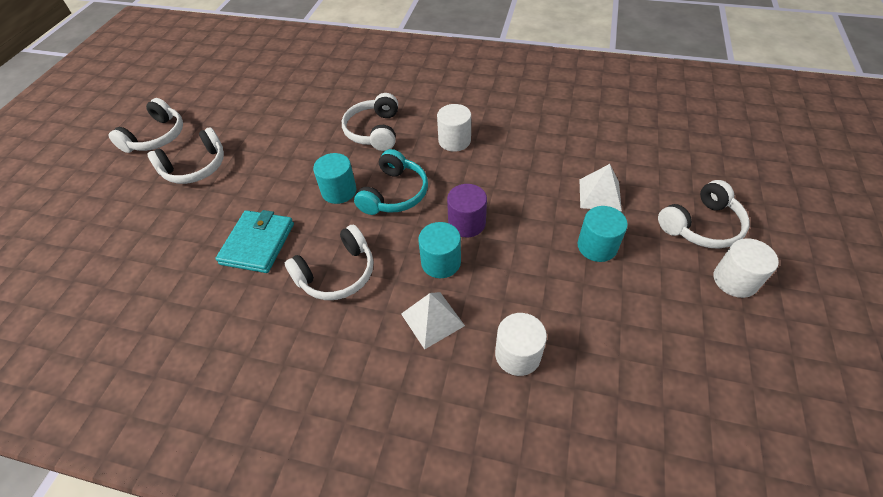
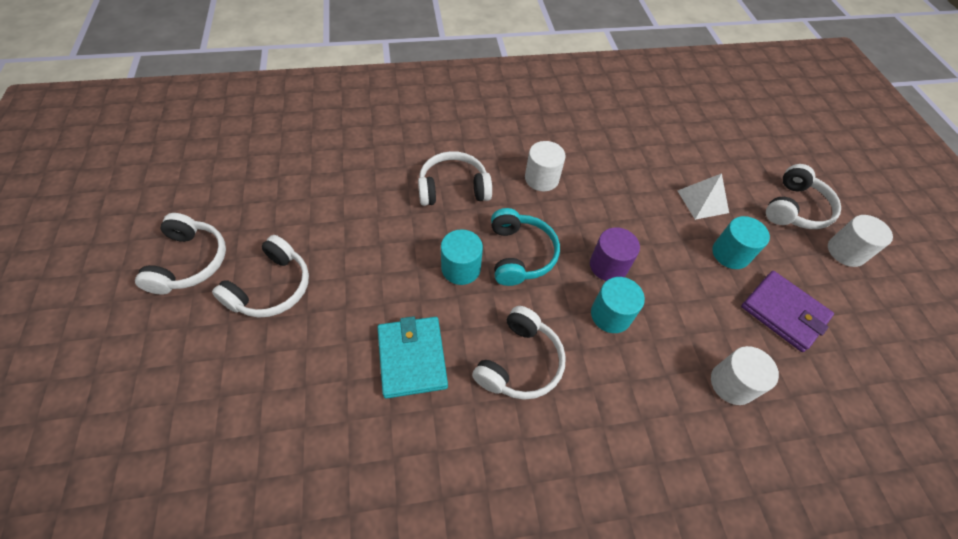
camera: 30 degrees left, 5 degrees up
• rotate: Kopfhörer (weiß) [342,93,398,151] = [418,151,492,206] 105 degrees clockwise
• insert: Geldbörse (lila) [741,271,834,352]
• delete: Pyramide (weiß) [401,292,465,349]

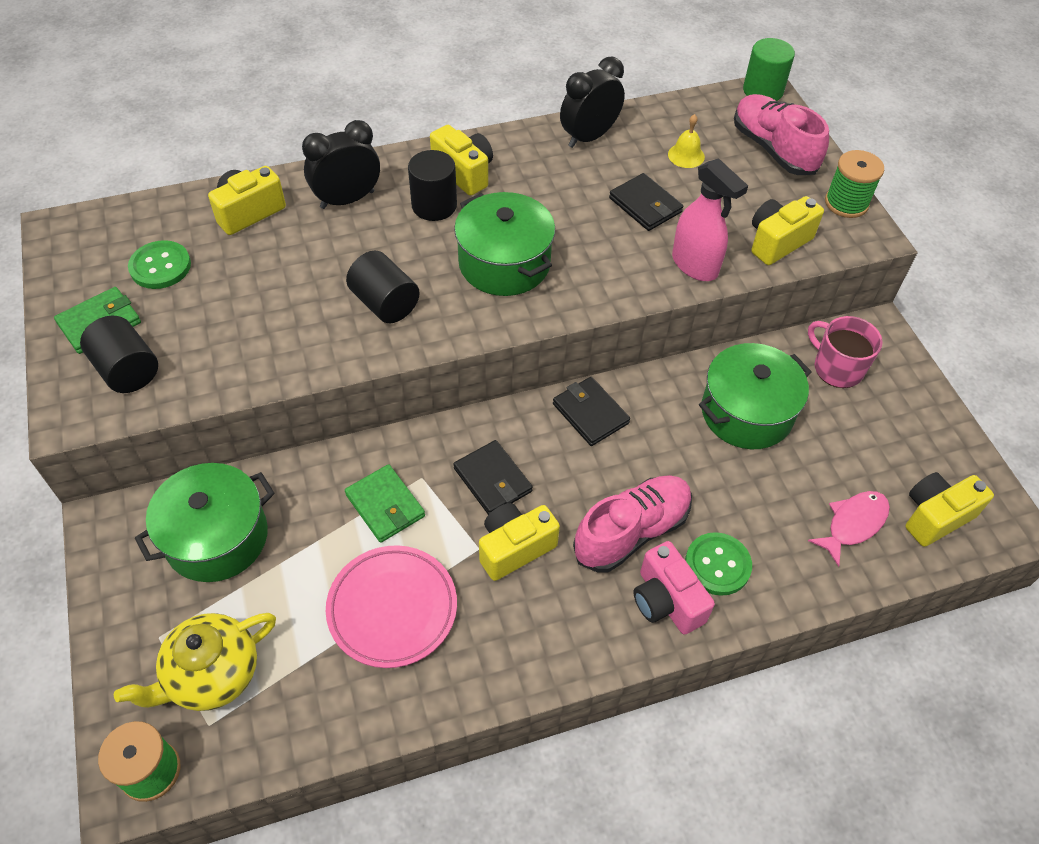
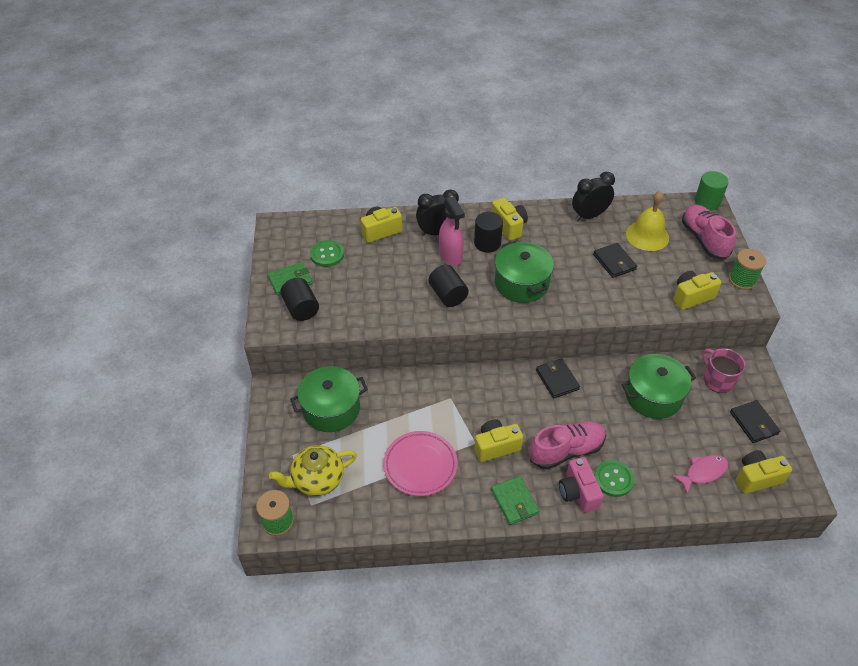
camera: 15 degrees right, 5 degrees down
• move: Sprühflasche (rosa) [672,159,748,281] to [439,197,465,266]
• move: Geldbörse (grün) [345,464,425,543] to [491,476,540,525]
• resize: Glocke (gelb) [668,114,705,168] = [626,191,669,251] x1.88
• move: Geldbörse (schwarz) [453,440,533,515] to [730,400,780,443]

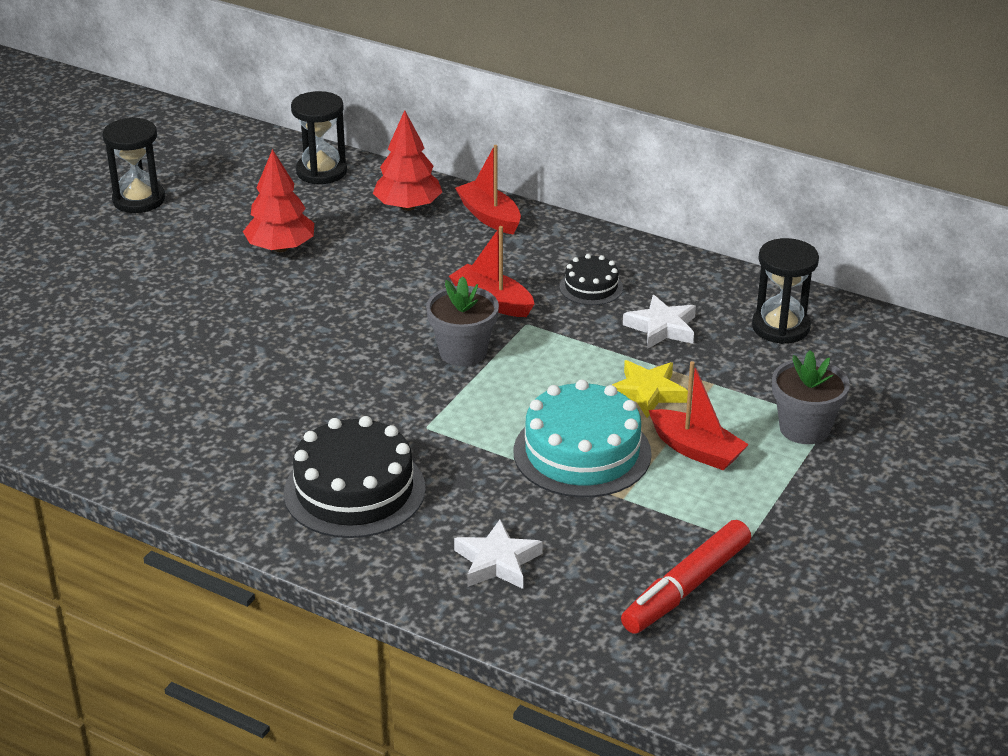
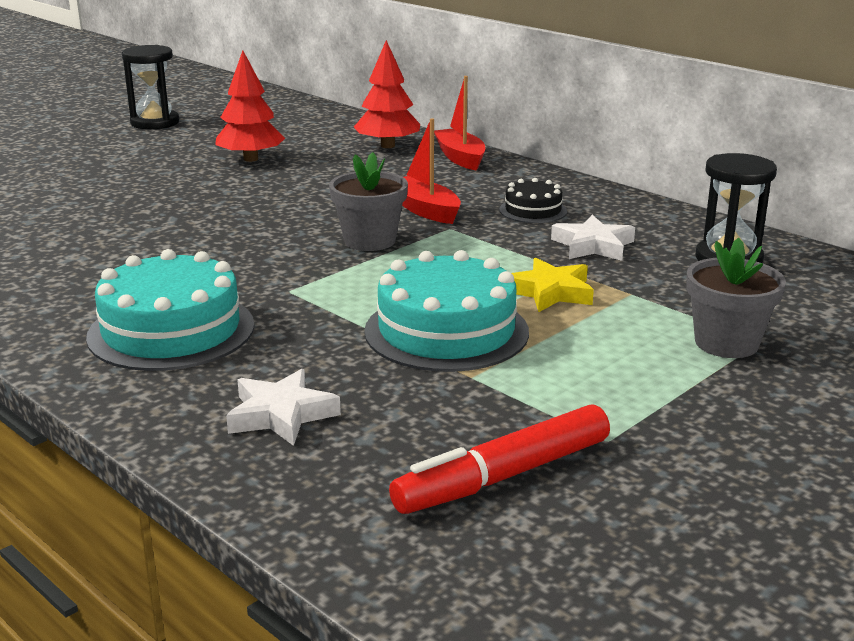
camera: 15 degrees right, 10 degrees down
• recolor: Kuchen (schwarz) [284,416,426,538] to Kuchen (türkis) [86,249,254,371]
• delete: Sanduhr (schwarz) [291,91,347,184]
• delete: Boot (rot) [649,361,749,471]

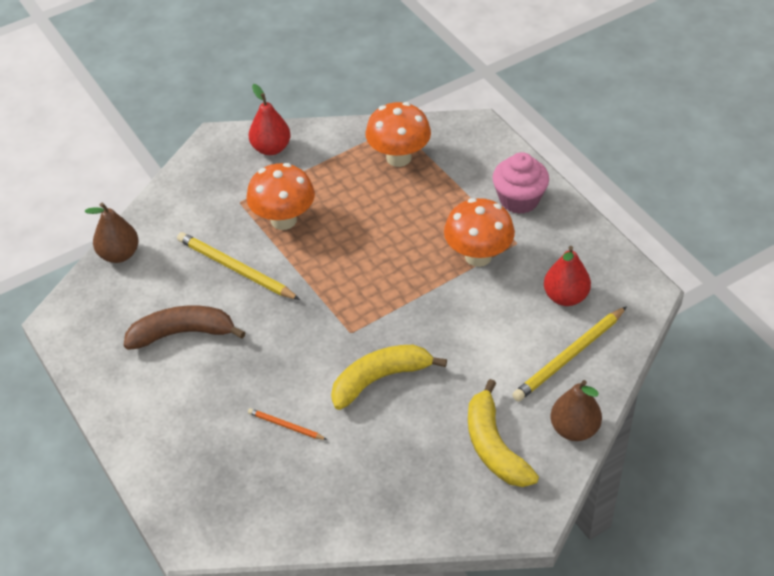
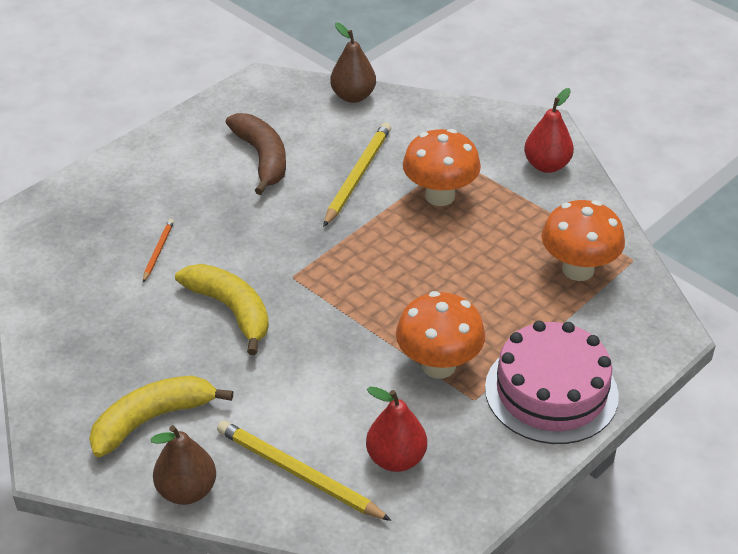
camera: 75 degrees right, 5 degrees down
• replace: Muffin (rosa) [493,152,549,214] to Kuchen (rosa) [485,321,619,444]

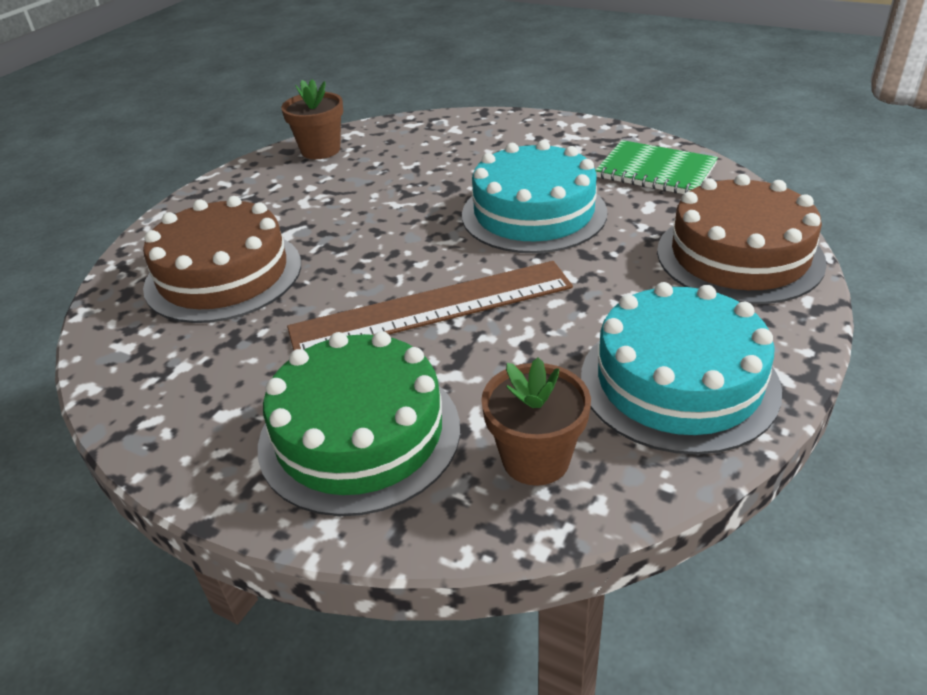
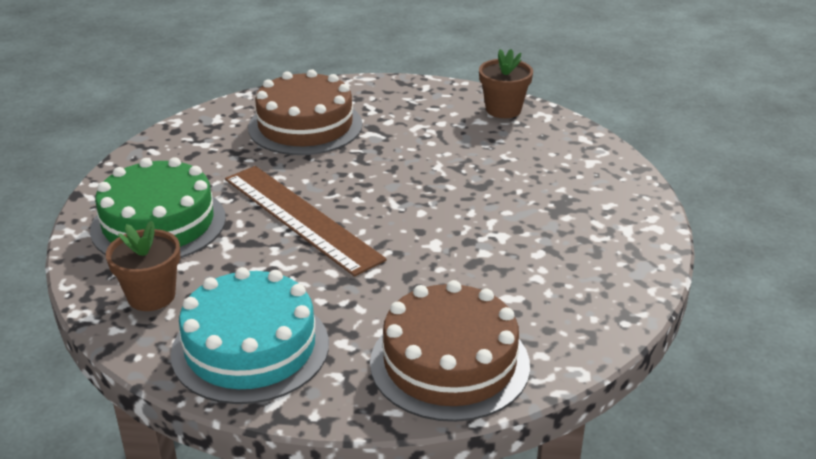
camera: 65 degrees right, 5 degrees down
• delete: Kuchen (türkis) [462,140,607,253]
• delete: Notizbuch (grün) [595,140,718,194]

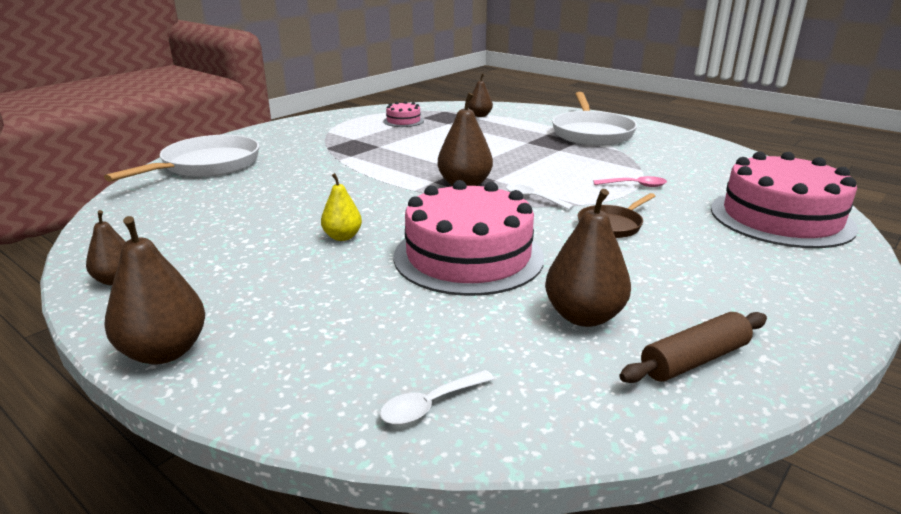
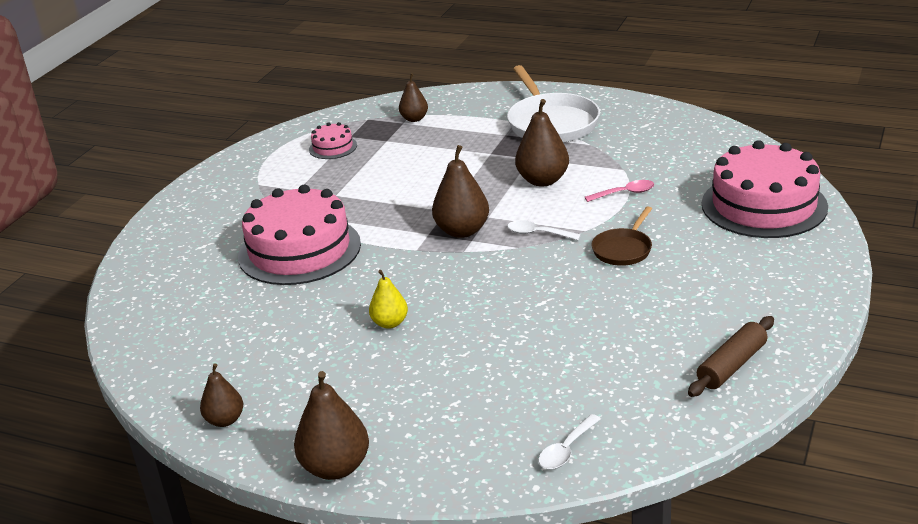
camera: 15 degrees left, 5 degrees up
• move: Kuchen (rosa) [393,180,544,296] to [238,185,361,285]
• move: Birne (braun) [545,189,631,327] to [515,99,569,187]
• delete: Pfanne (weiß) [104,135,259,182]

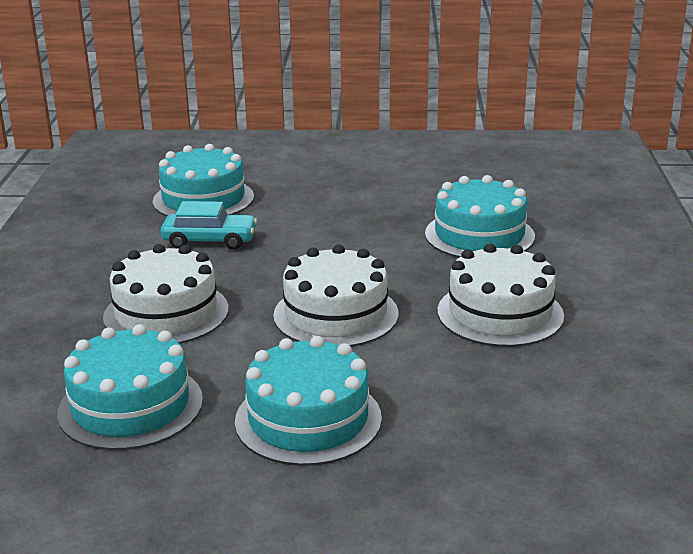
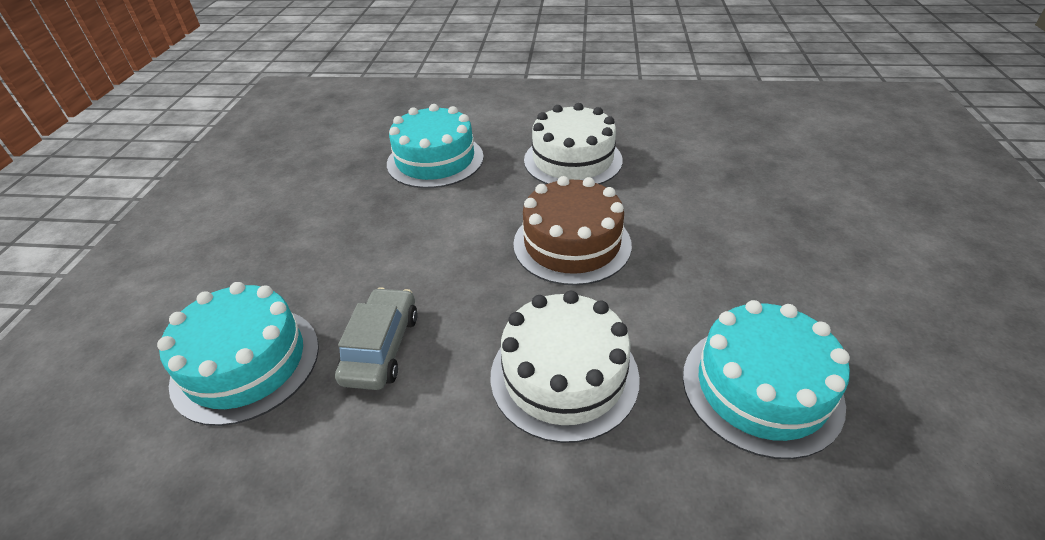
camera: 85 degrees left, 15 degrees up
• recolor: Auto (türkis) [161,201,257,250] to Auto (grau) [335,287,418,390]
• recolor: Kuchen (weiß) [273,244,398,347] to Kuchen (braun) [513,176,632,286]
• delete: Kuchen (türkis) [235,336,382,466]

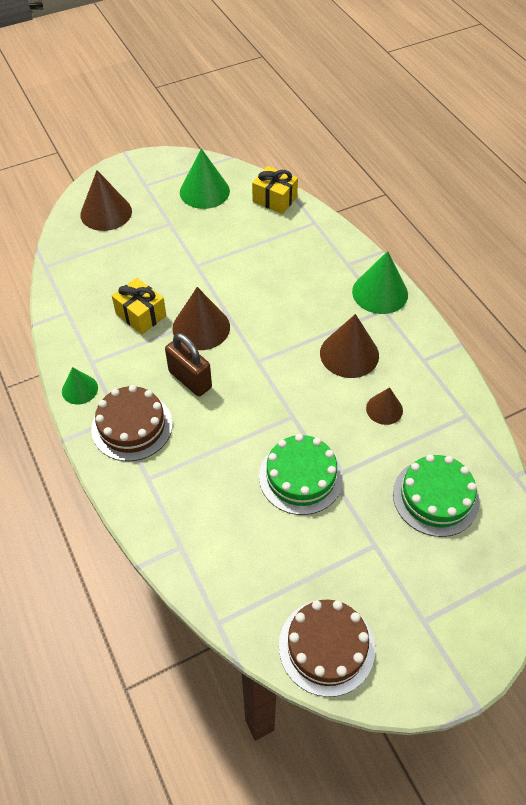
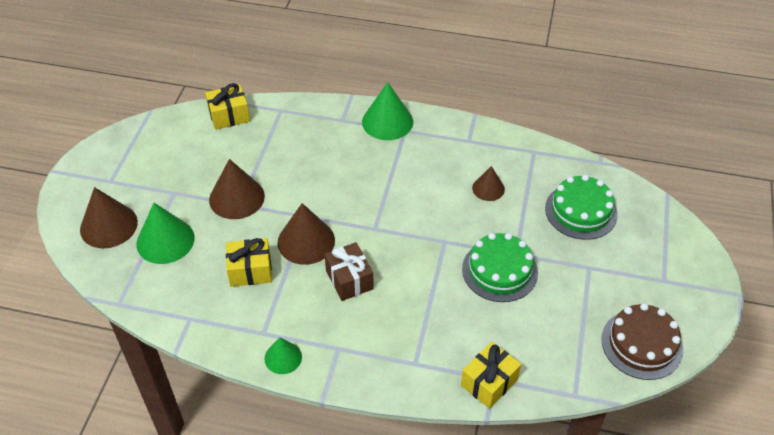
camera: 50 degrees left, 5 degrees down
• move: Kegel (grün) [180,148,230,209] to [136,203,195,264]
• move: Kegel (braun) [320,314,379,378] to [209,159,265,219]
• replace: Vorhängeschloss (braun) [165,333,212,396] to Geschenk (braun) [325,242,374,301]
• insert: Geschenk (gelb) [461,342,521,409]
• delete: Kuchen (braun) [91,385,173,461]

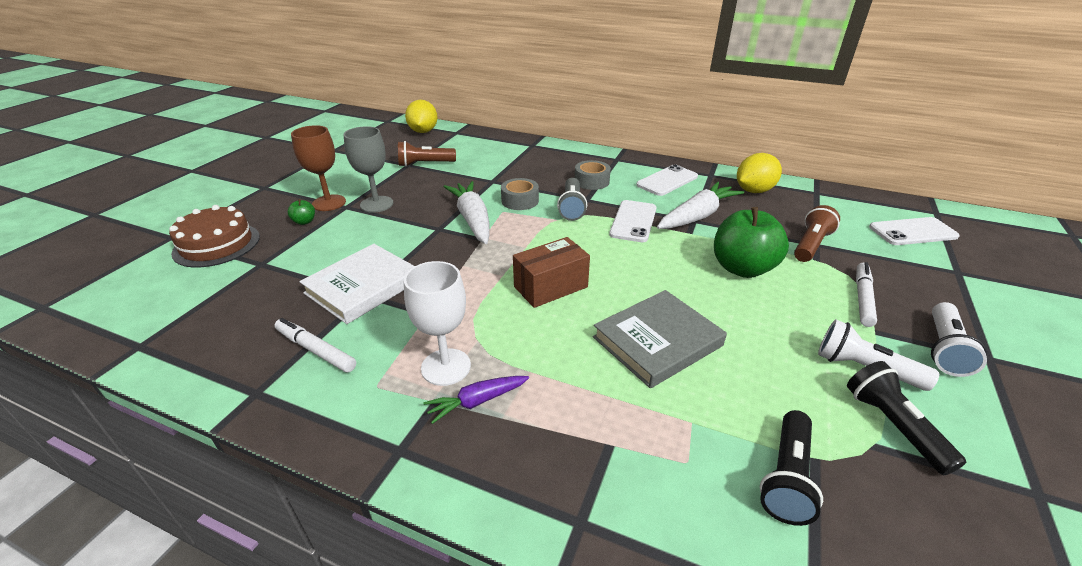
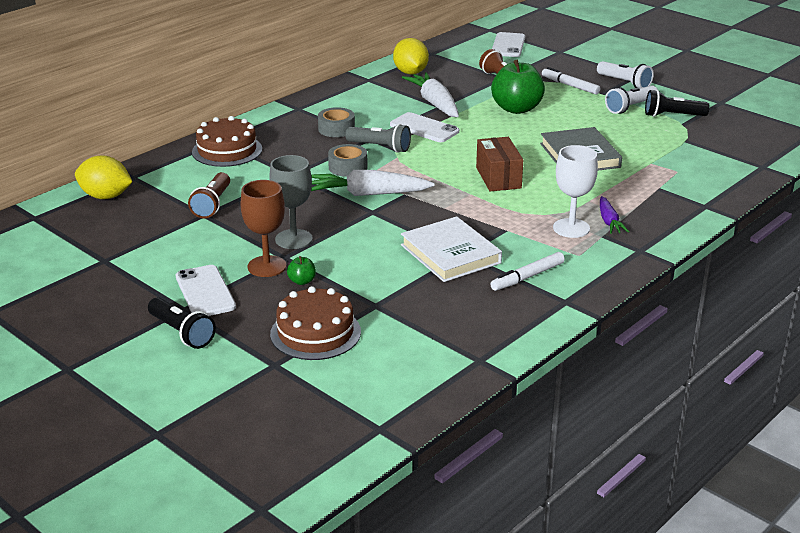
camera: 70 degrees left, 5 degrees down
• move: Taschenlampe (schwarz) [760,410,823,526] to [148,297,216,349]
• move: Handy (weiß) [636,164,698,196] to [176,265,236,316]
• insert: Kuchen (braun) [192,116,262,167]

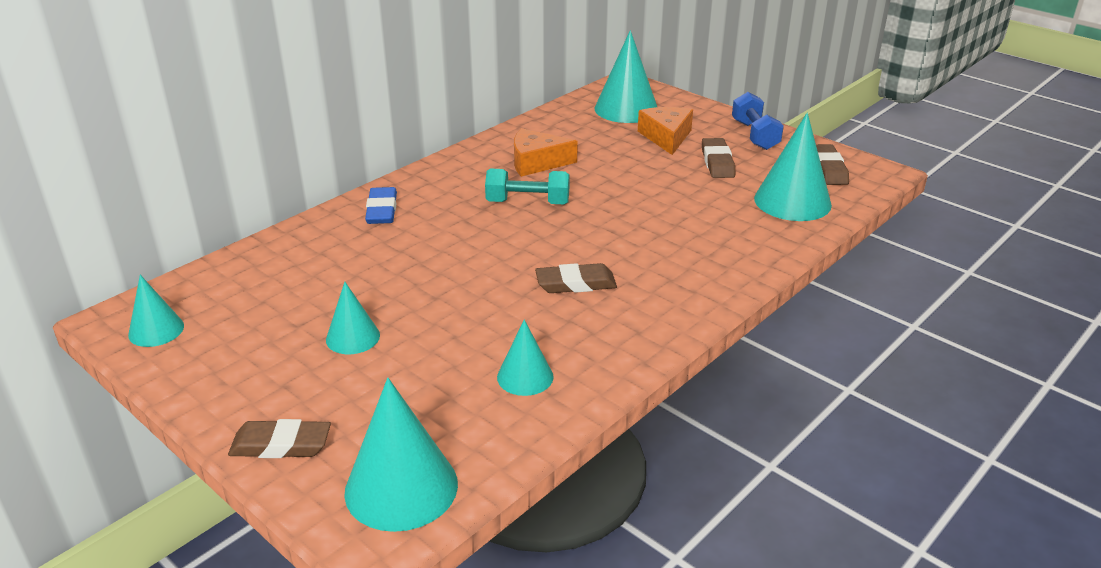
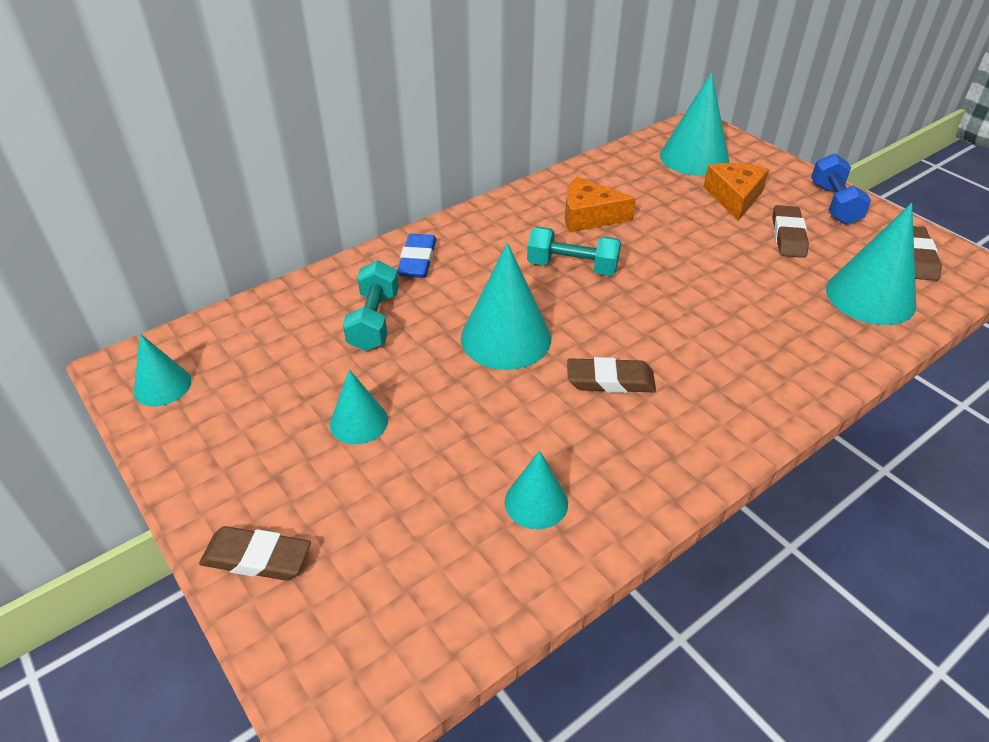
camera: 10 degrees right, 10 degrees up
• insert: Hantel (türkis) [343,261,399,351]
• move: Kegel (türkis) [344,378,458,532] to [461,242,551,370]

